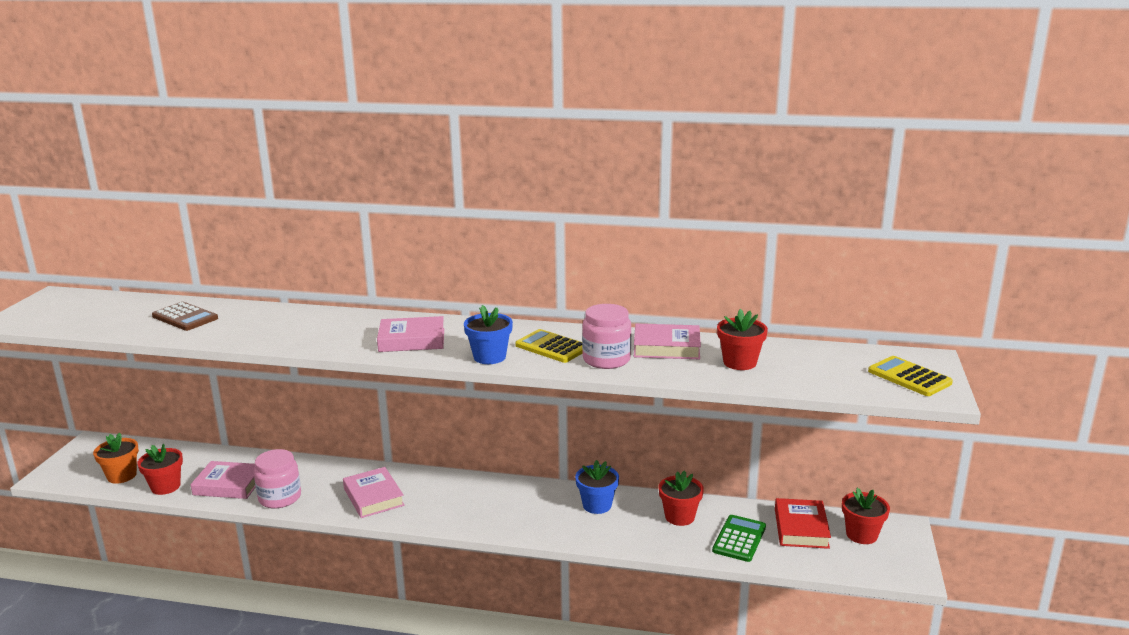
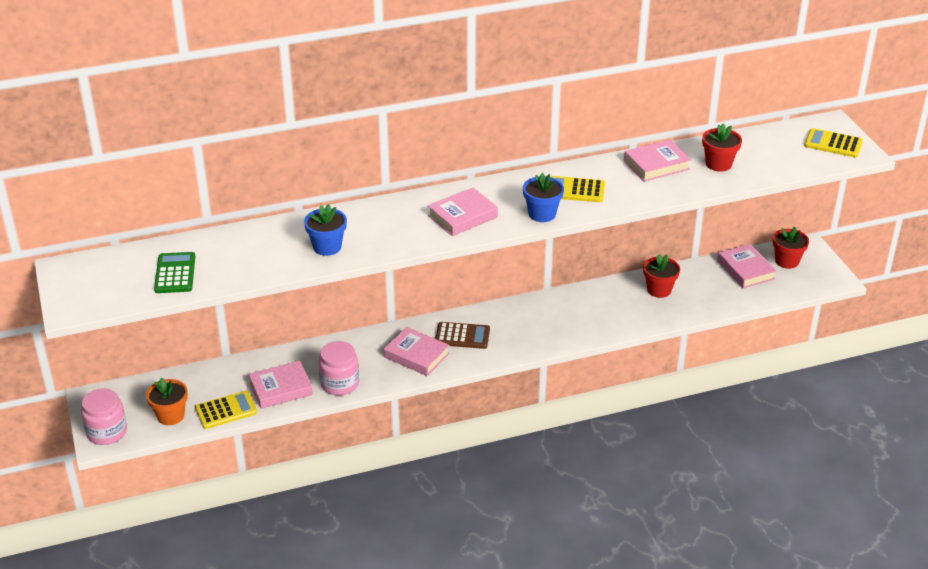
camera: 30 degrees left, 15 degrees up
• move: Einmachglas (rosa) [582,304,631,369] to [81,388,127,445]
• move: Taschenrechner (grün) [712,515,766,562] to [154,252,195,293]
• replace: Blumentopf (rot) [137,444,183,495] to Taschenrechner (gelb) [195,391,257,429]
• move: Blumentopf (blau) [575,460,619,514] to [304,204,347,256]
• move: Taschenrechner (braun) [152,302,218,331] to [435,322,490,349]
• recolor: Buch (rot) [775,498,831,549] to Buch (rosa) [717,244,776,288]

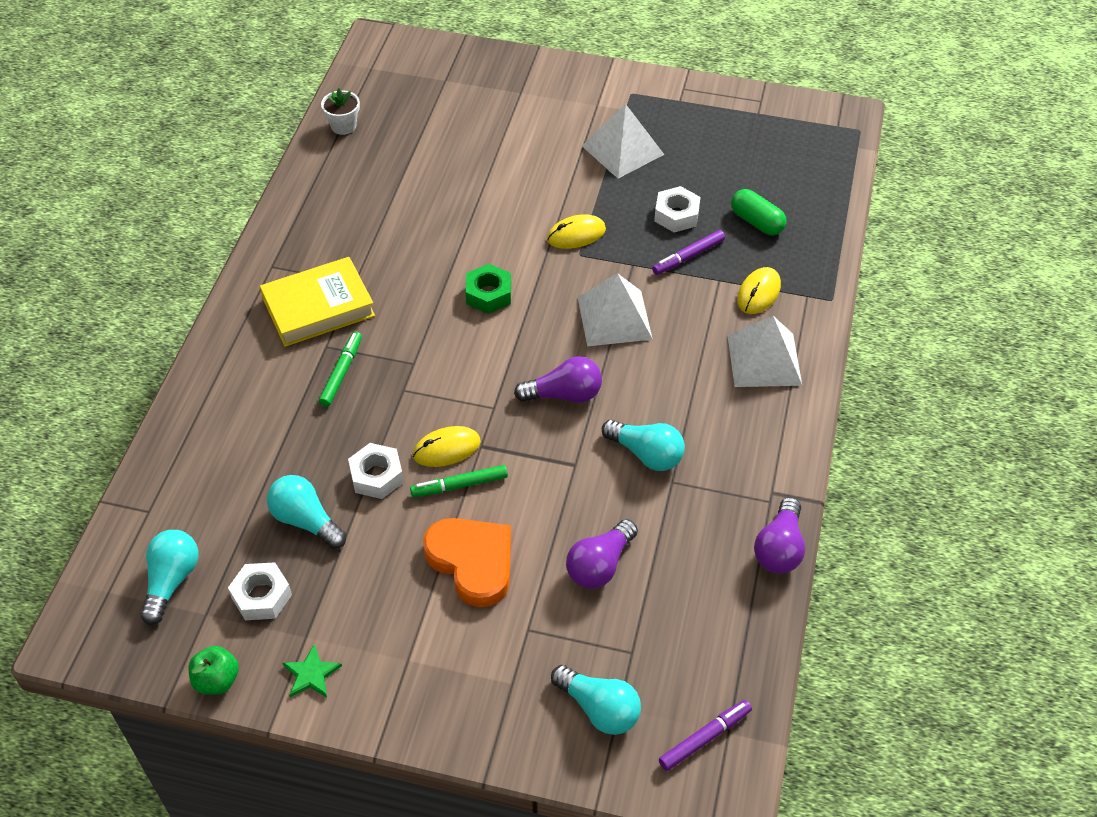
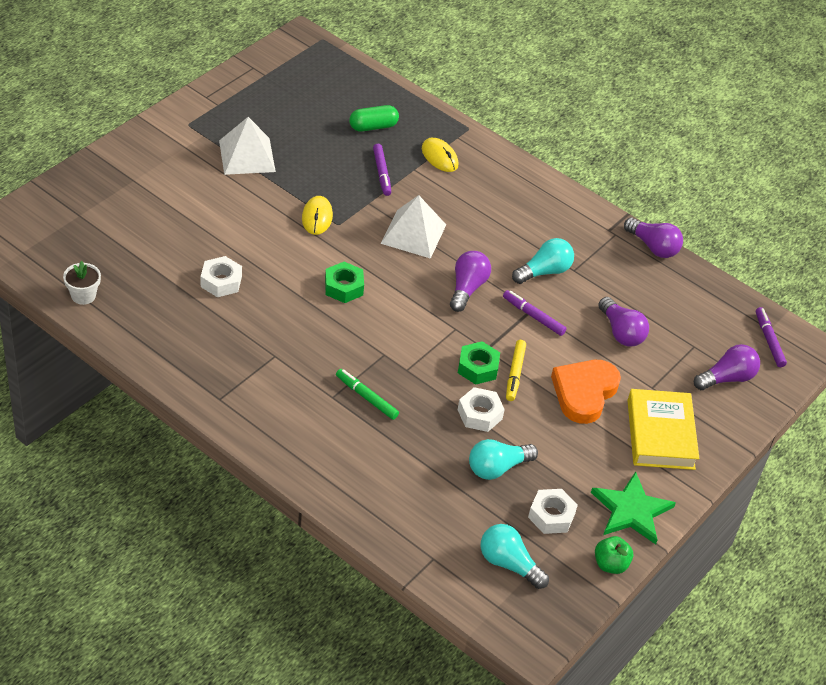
camera: 70 degrees left, 5 degrees down
• move: Sechskantmutter (weiß) [654,186,700,232] to [201,256,242,297]
• replace: Computermaus (gelb) [413,426,481,467] to Sechskantmutter (grün) [458,341,500,385]
• insert: Filzstift (lila) [503,290,567,336]
• recolor: Filzstift (grün) [410,465,508,497] to Filzstift (gelb) [506,340,526,401]
• rotate: Herz (orange) [423,518,511,607] = [551,360,621,424] 45 degrees counterclockwise
• resize: Stern (grün) [282,644,342,697] = [591,471,676,544] x1.87
• move: Buch (gelb) [260,257,375,347] to [627,389,700,470]
• recolor: Glühbirne (türkis) [551,665,641,735] to Glühbirne (lila) [694,344,760,390]
• delete: Pyramide (weiß) [727,316,802,387]

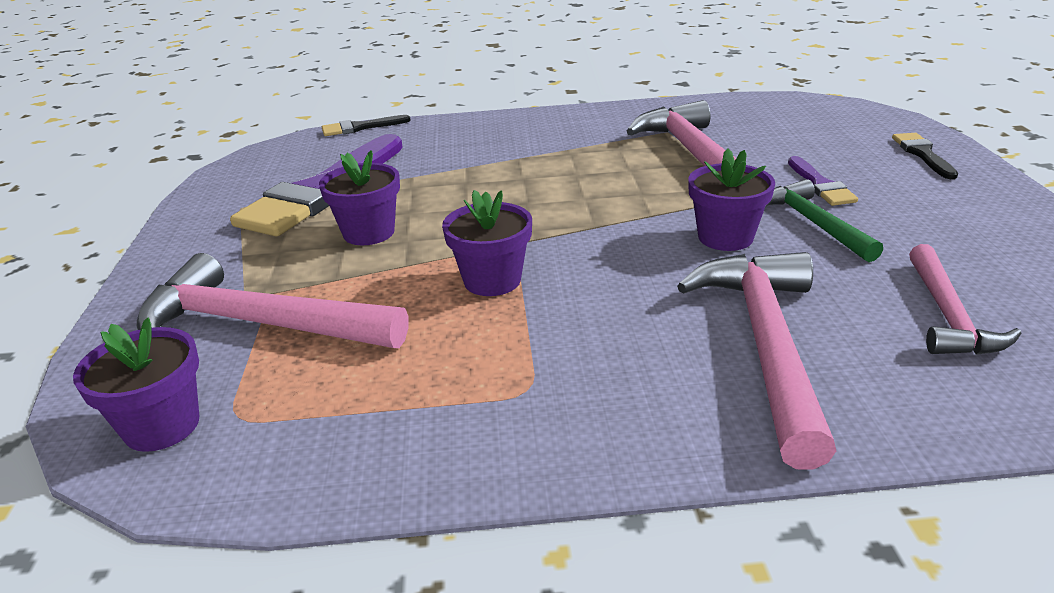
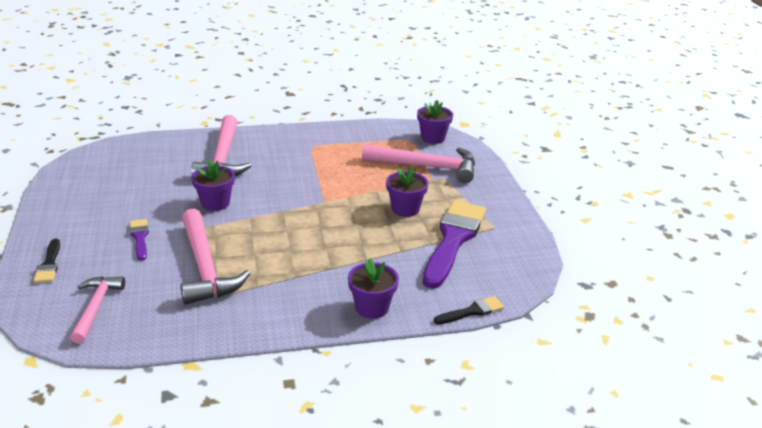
camera: 170 degrees right, 0 degrees up
• move: Hammer (rosa) [909,244,1022,355] to [70,277,125,344]
• move: Blumentopf (lila) [442,190,532,296] to [348,258,399,319]
• delete: Hammer (grün) [765,179,883,262]

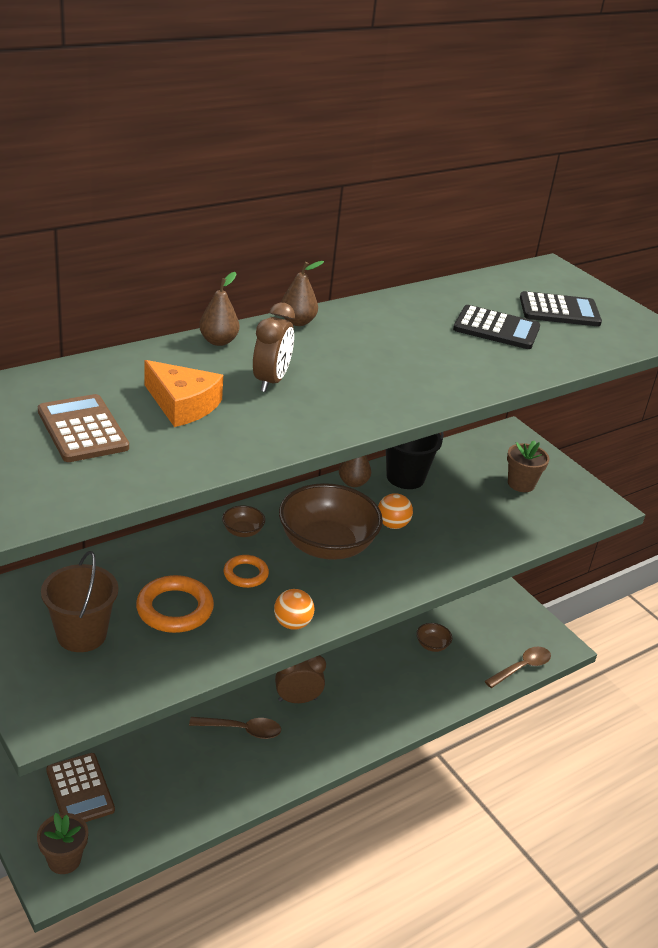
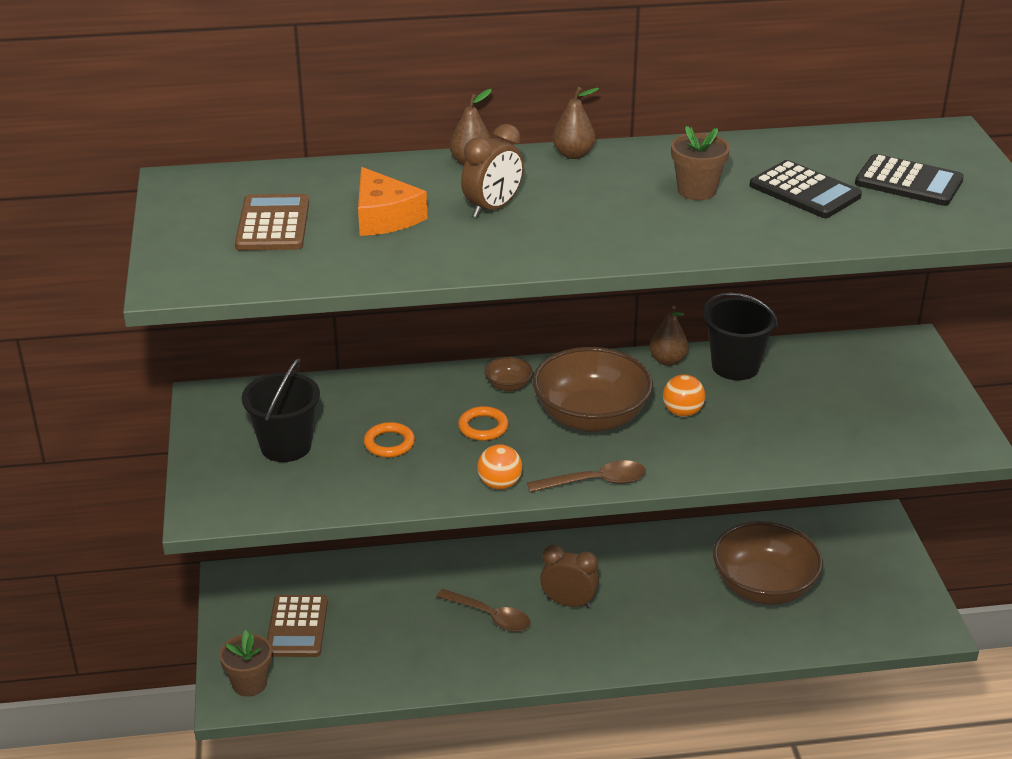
camera: 30 degrees right, 0 degrees up
• recolor: Eimer (braun) [41,551,118,652] to Eimer (schwarz) [242,358,320,462]
• resize: Ring (orange) [136,575,214,633] = [364,422,415,458] x0.62
• move: Löffel (braun) [485,647,551,688] to [527,460,646,493]
• move: Blumentopf (braun) [507,440,549,492] to [671,126,730,200]
• resize: Schüssel (braun) [416,623,452,652] = [713,521,823,605] x2.38

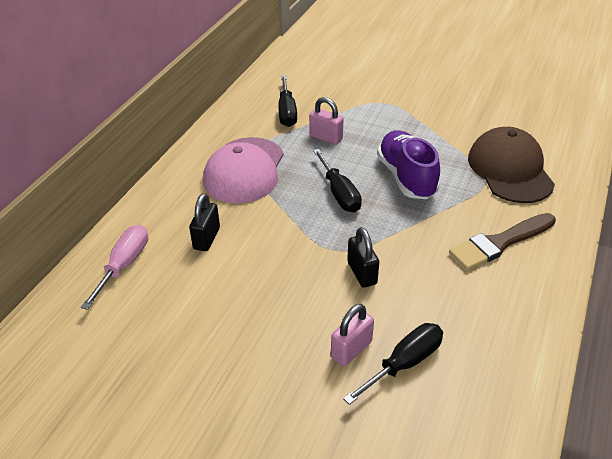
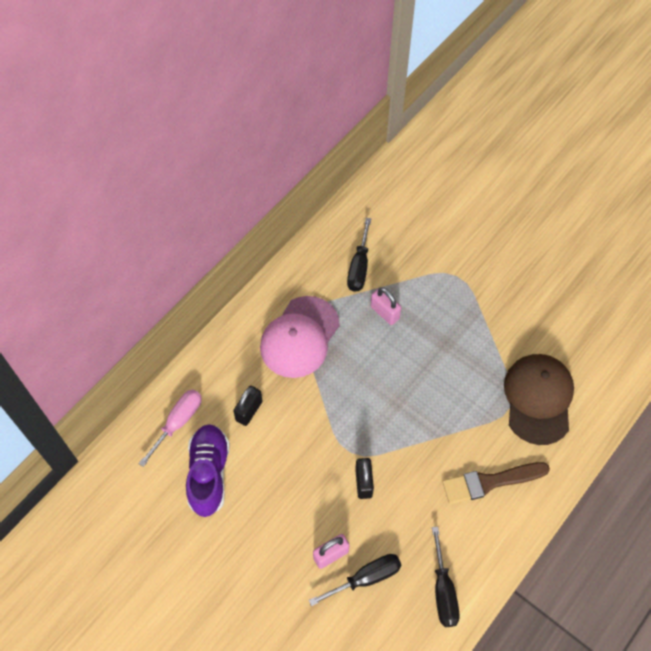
camera: 15 degrees right, 20 degrees up
• move: Schuh (lila) [377,130,440,199] to [186,424,230,517]
• move: Schraubenzieher (schwarz) [313,149,362,213] to [432,527,460,627]

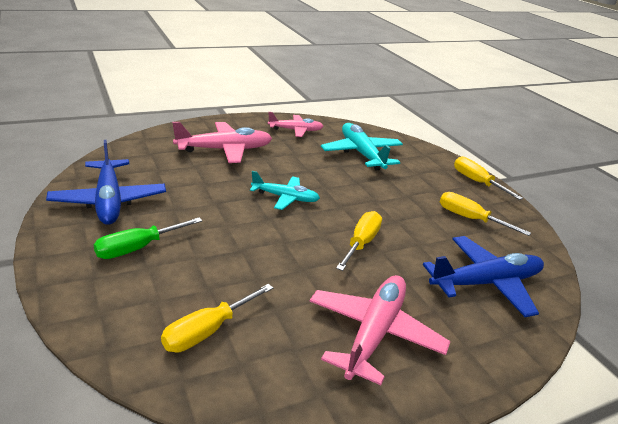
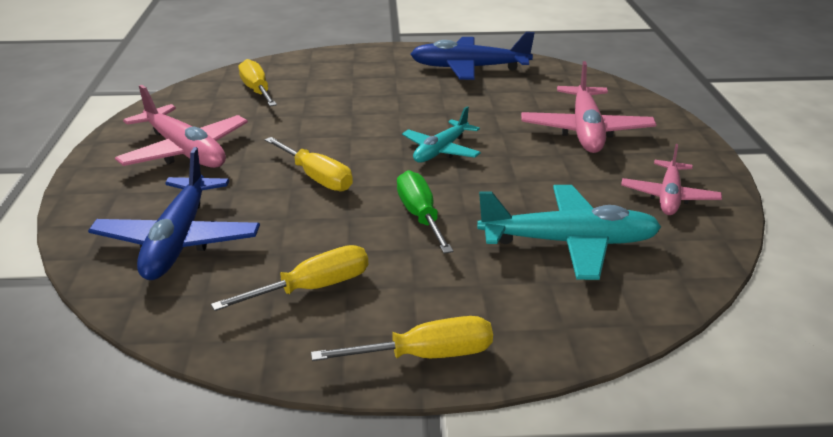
camera: 115 degrees right, 0 degrees up
• move: Schraubenzieher (grün) [93,217,202,259] to [397,170,453,254]

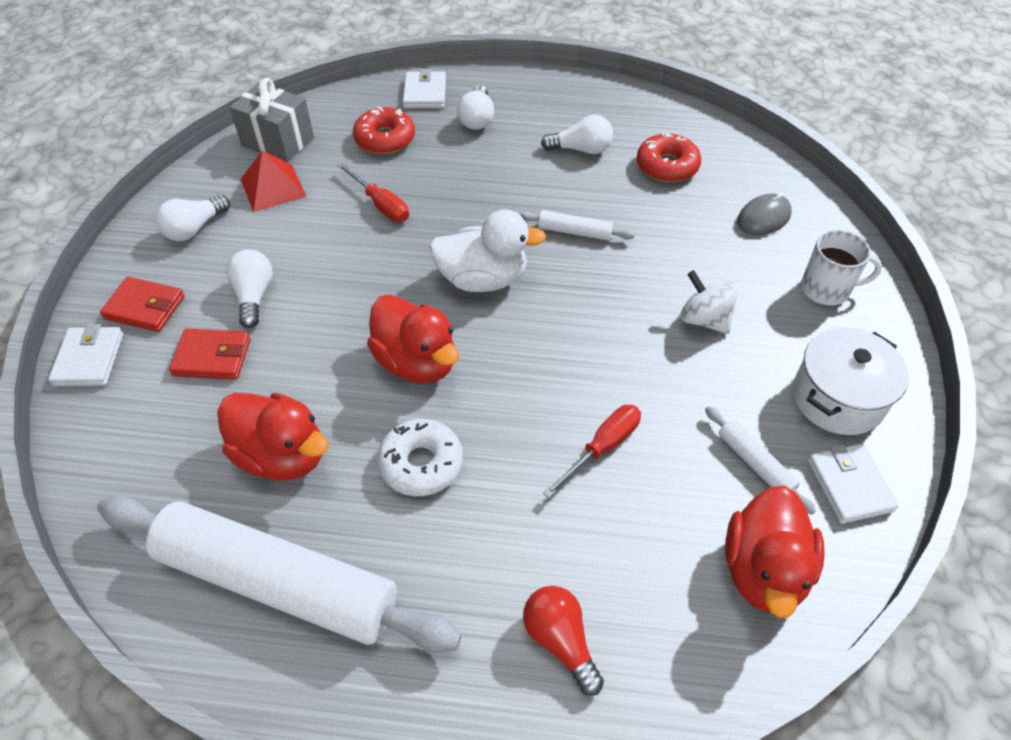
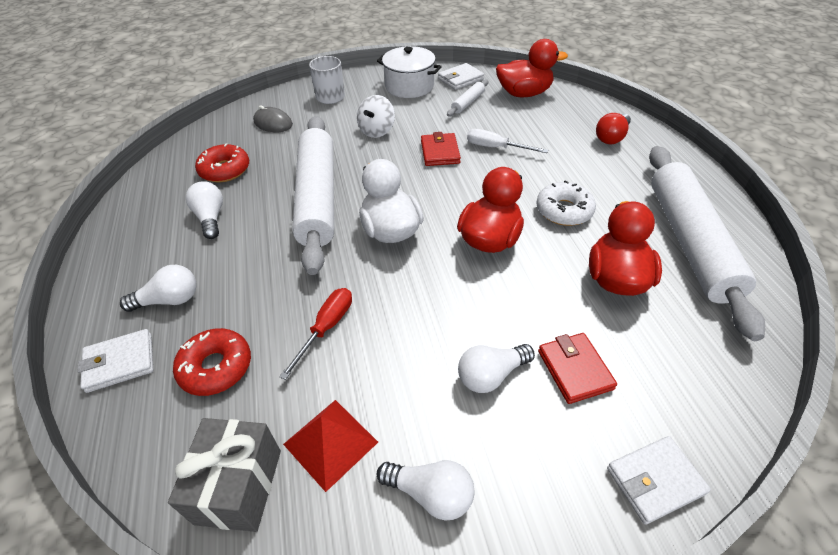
camera: 110 degrees left, 5 degrees down
• resize: Nudelholz (weiß) [518,210,635,241] = [292,116,334,275] x2.47
• move: Geldbörse (rot) [100,277,184,332] to [421,132,461,166]
• recolor: Schraubenzieher (rot) [543,405,641,498] to Schraubenzieher (weiß) [467,129,548,153]

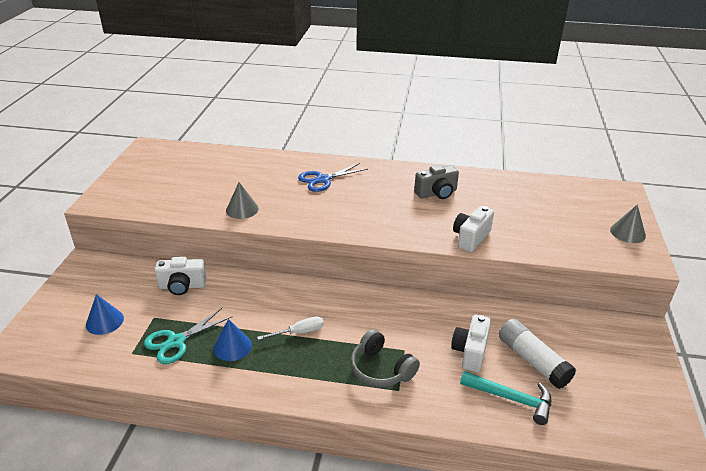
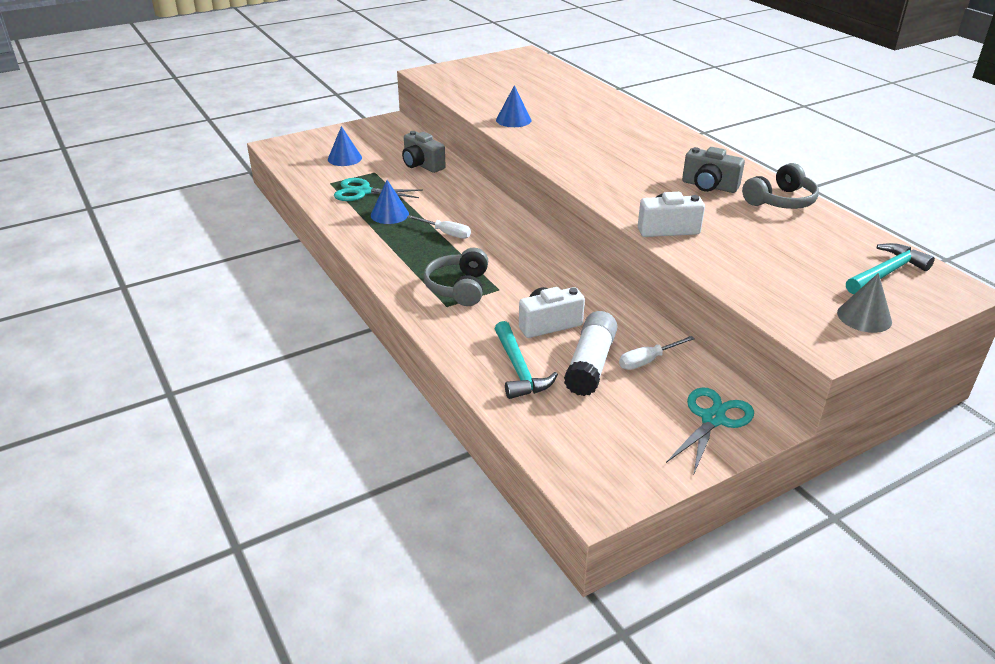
camera: 50 degrees right, 0 degrees up
• recolor: Kamera (weiß) [155,257,207,295] to Kamera (grau) [402,131,446,173]
• recolor: Kegel (grau) [226,182,259,219] to Kegel (blau) [496,85,531,127]
• insert: Schraubenzieher (weiß) [619,336,695,370]
• insert: Schere (türkis) [666,387,754,476]
• insert: Kopfhörer (grau) [742,163,819,209]
• insert: Hammer (türkis) [846,243,935,294]
• delete: Schere (blau) [298,163,368,192]

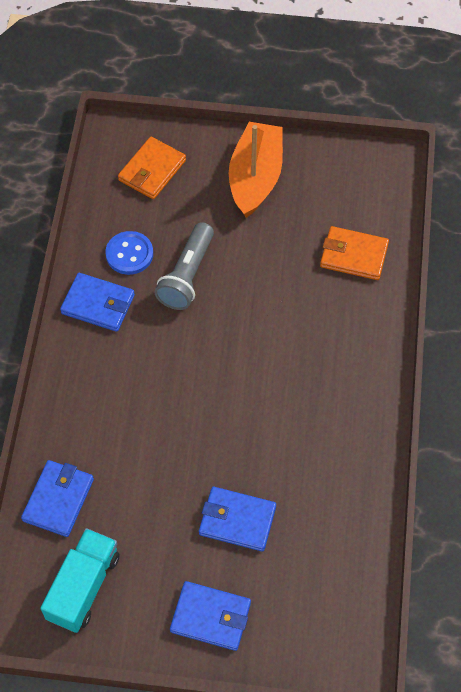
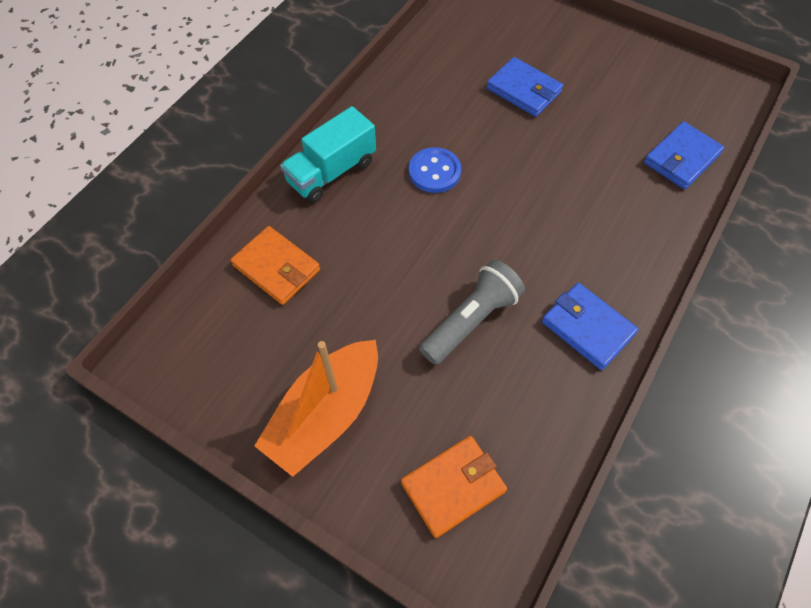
camera: 155 degrees left, 0 degrees up
• move: Lastwagen (türkis) [40,528,120,633] to [280,106,376,203]
• move: Knopf (blau) [106,231,153,275] to [409,147,461,193]
• delete: Geldbörse (blau) [170,581,251,651]

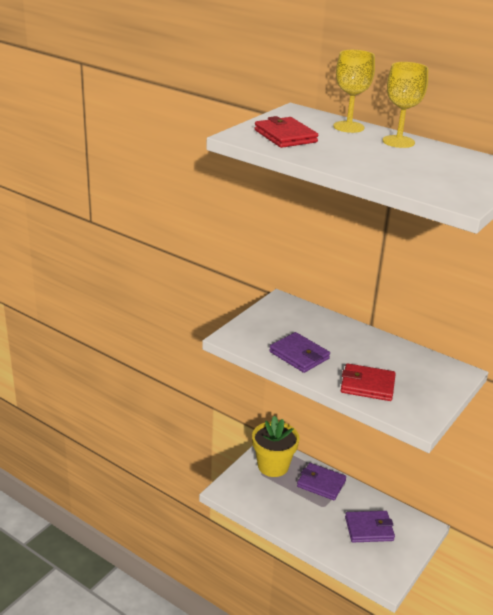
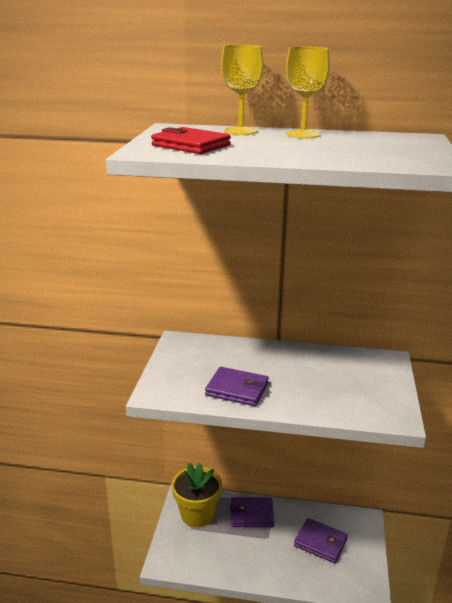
camera: 25 degrees left, 5 degrees down
• rotate: Geldbörse (lila) [345,511,395,542] = [294,518,348,563] 60 degrees clockwise
• delete: Geldbörse (rot) [341,363,396,401]

